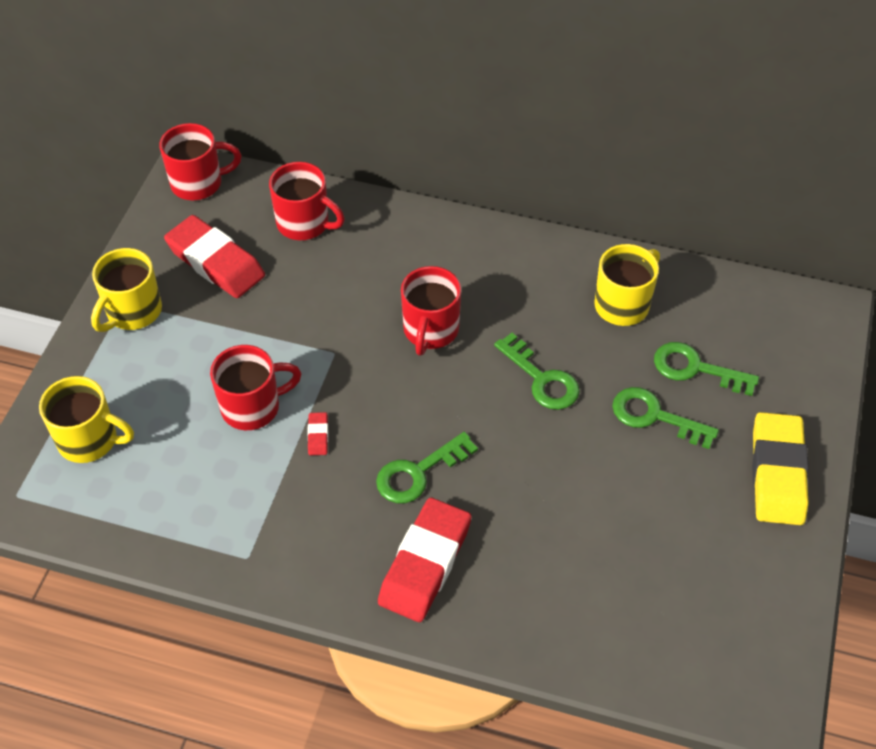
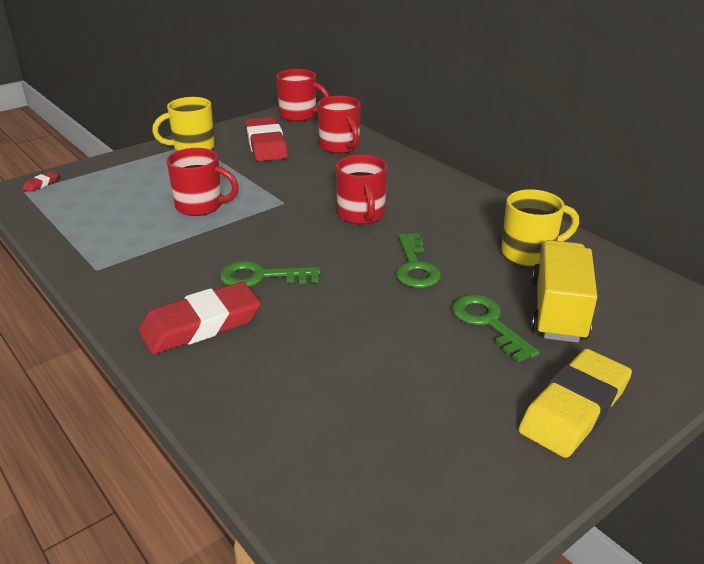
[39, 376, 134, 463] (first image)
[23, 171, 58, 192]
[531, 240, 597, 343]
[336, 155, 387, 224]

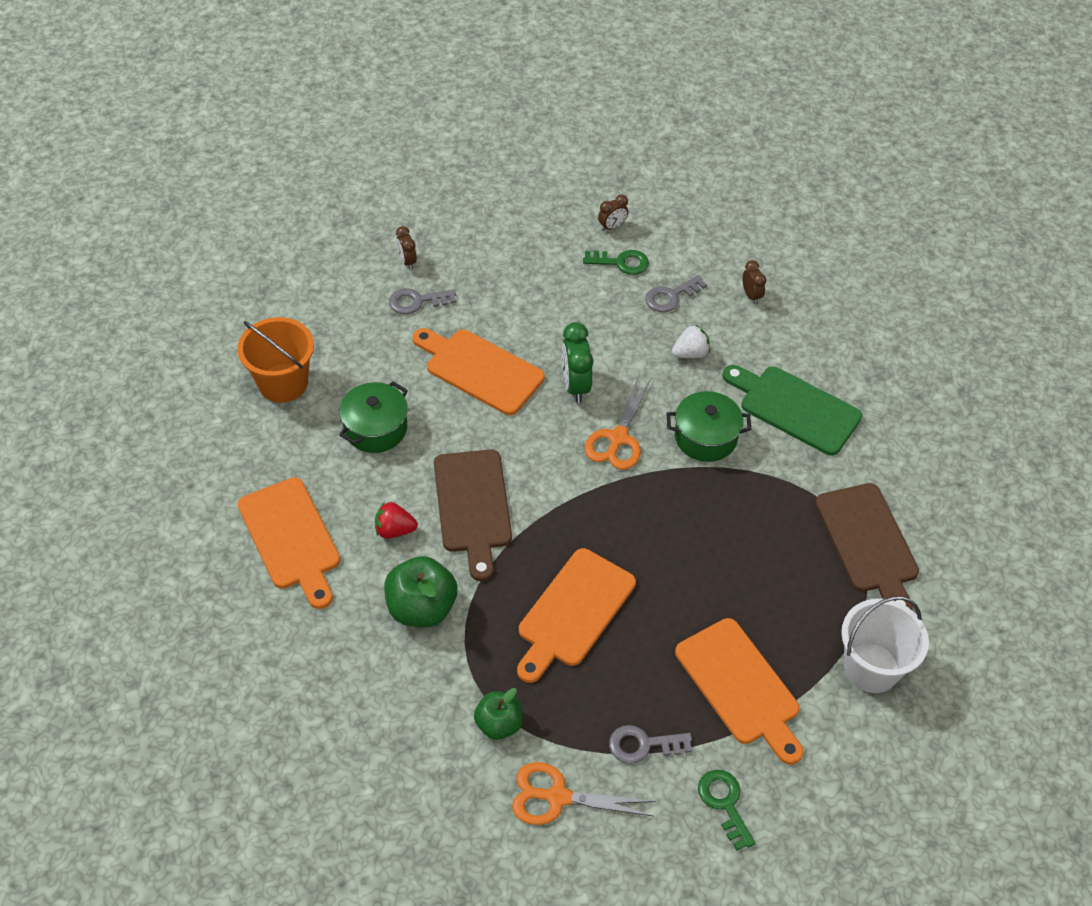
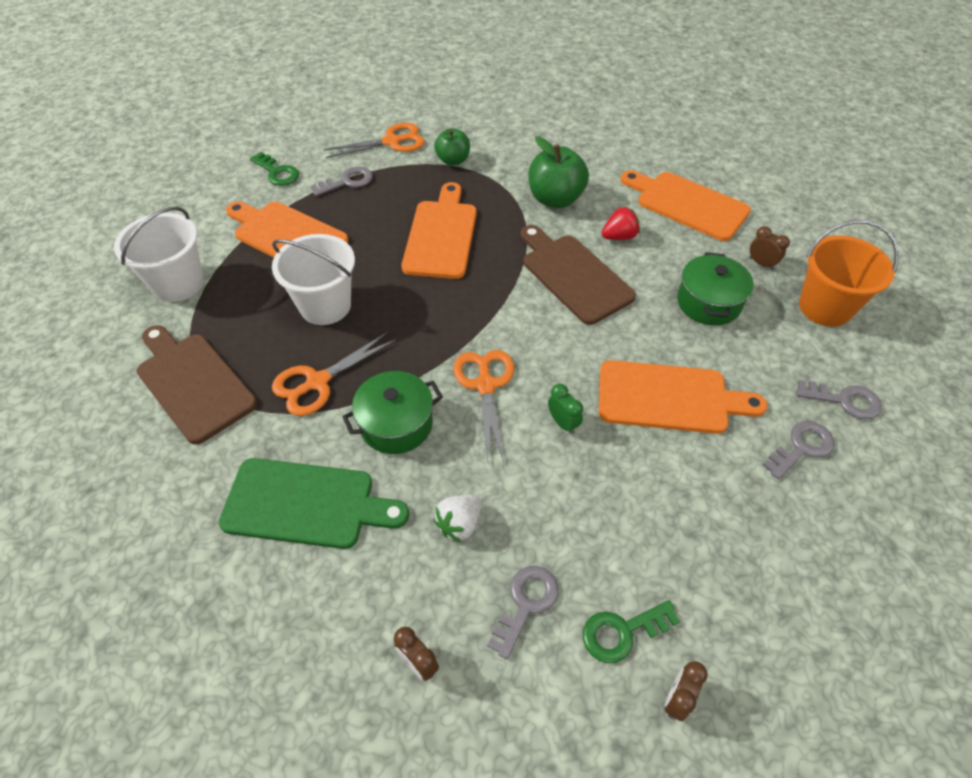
[272, 234, 355, 325]
[272, 332, 396, 416]
[796, 380, 882, 420]
[750, 226, 790, 270]
[548, 384, 583, 434]

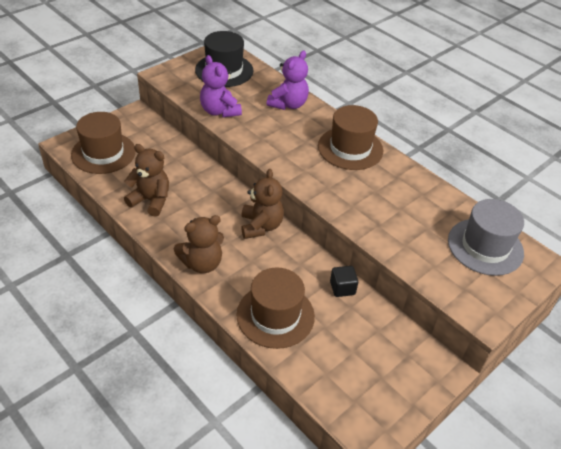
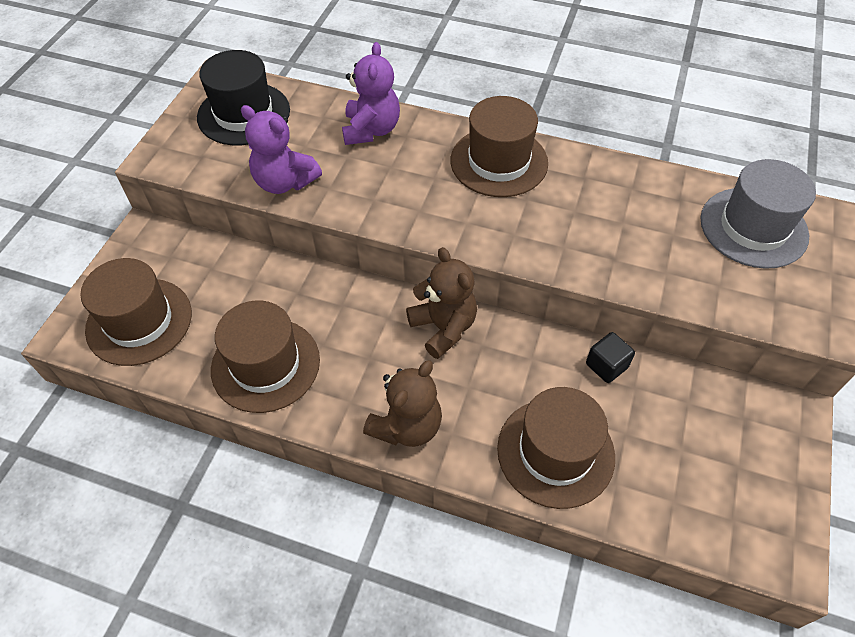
[211, 300, 320, 413]

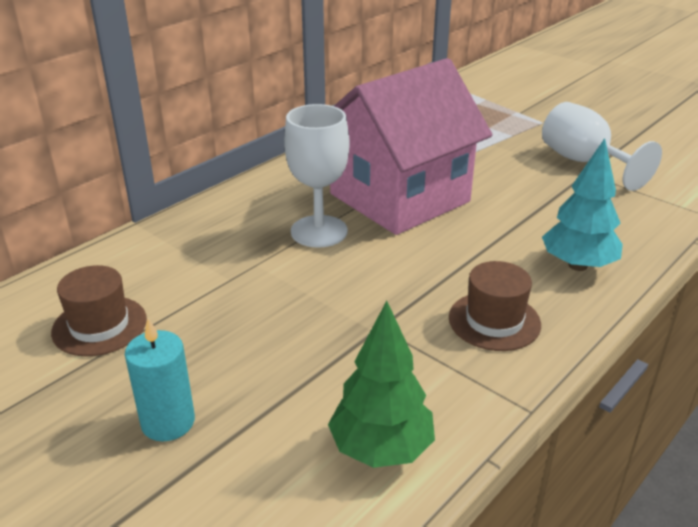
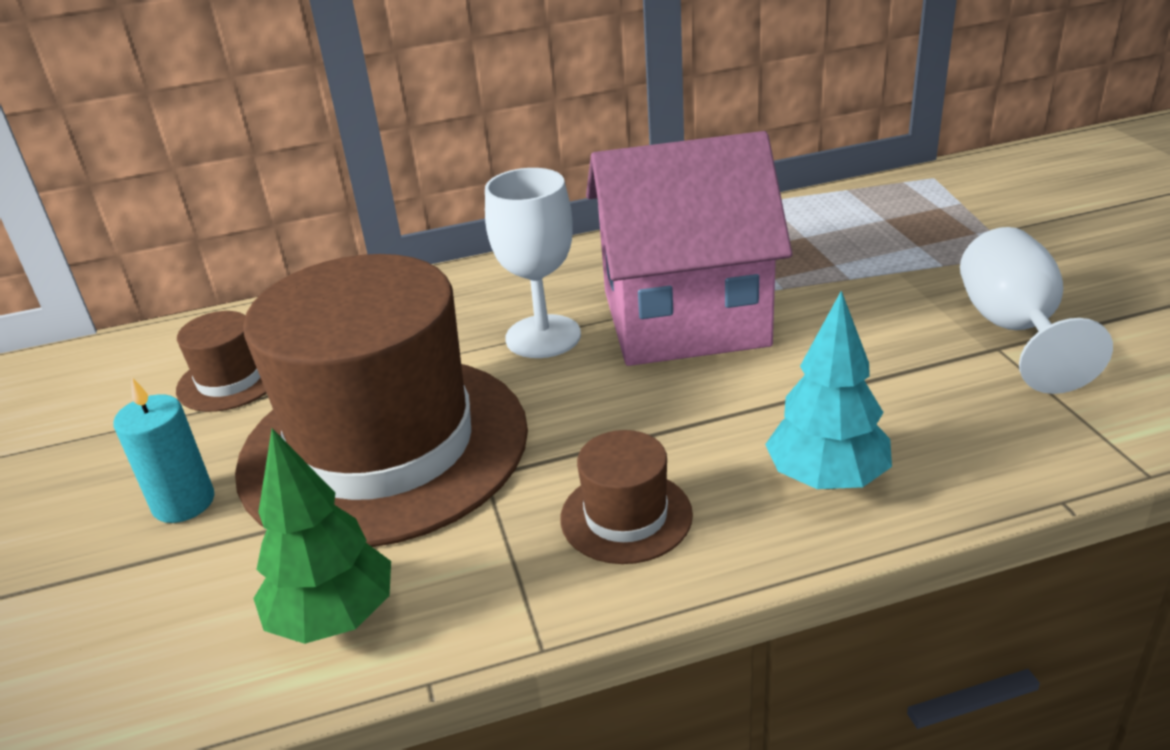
[235, 254, 528, 547]

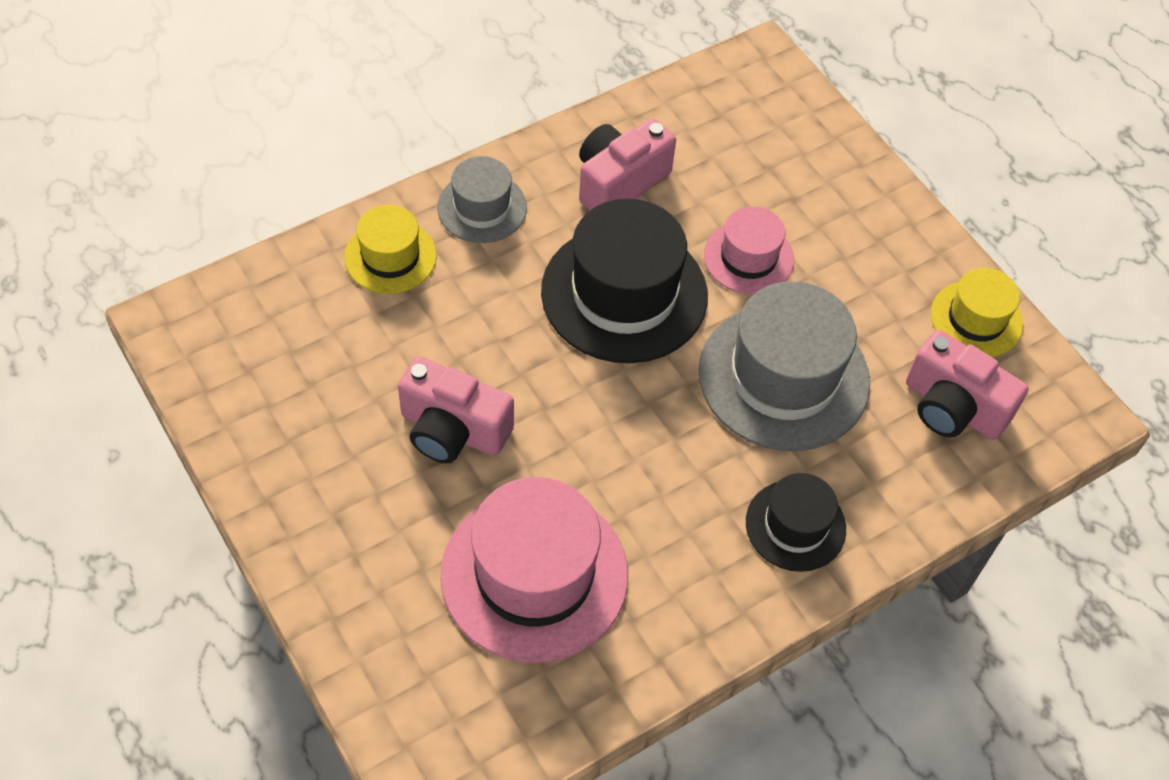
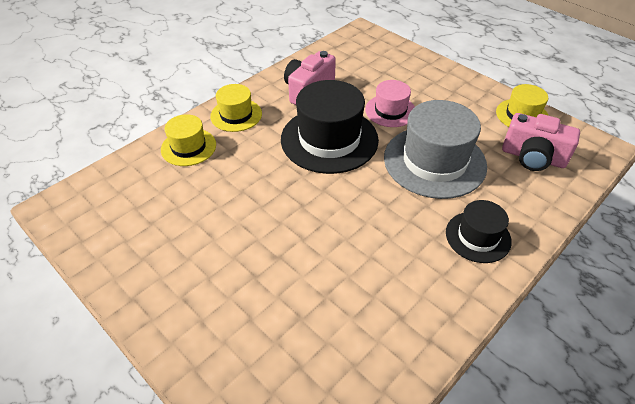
[398, 356, 514, 463] (first image)
[440, 477, 628, 663] (first image)
[210, 84, 262, 132]

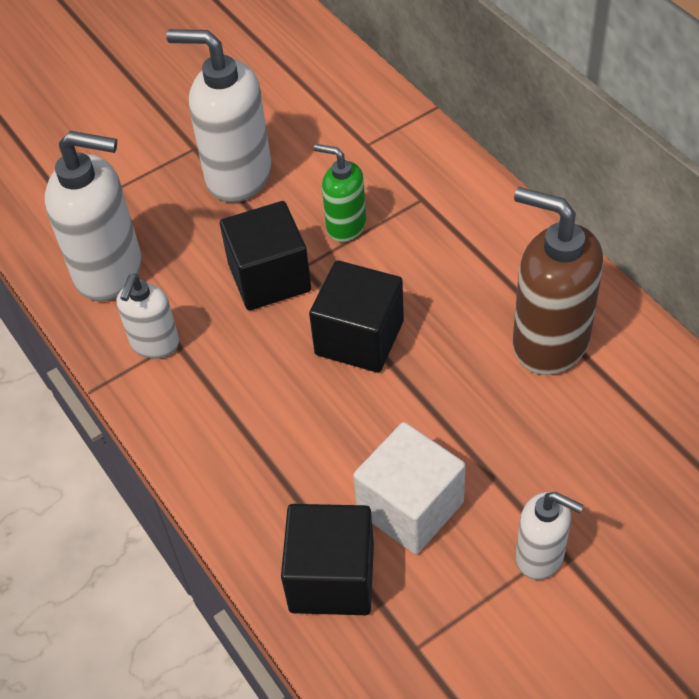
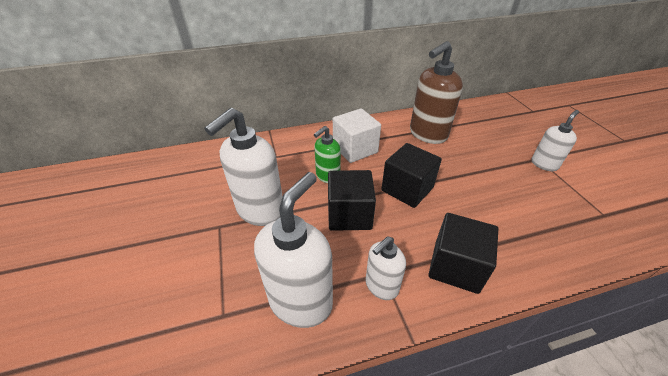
[428, 213, 498, 294]
[333, 109, 381, 163]
[366, 237, 406, 300]

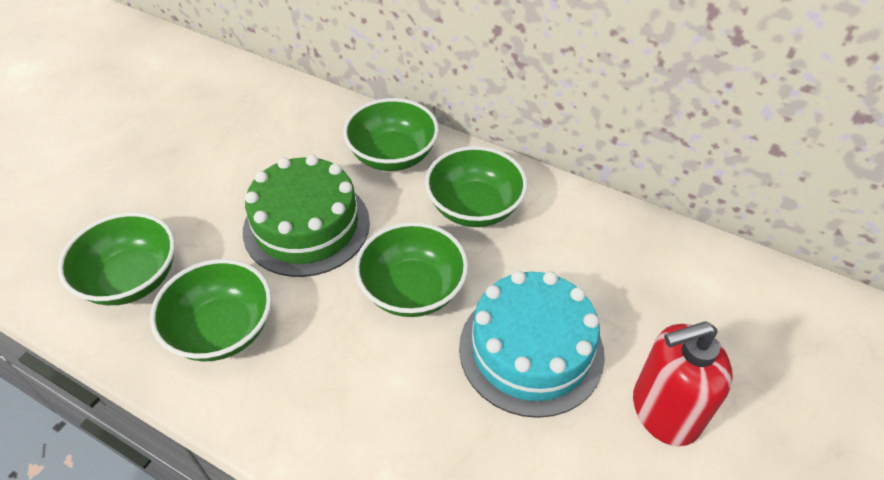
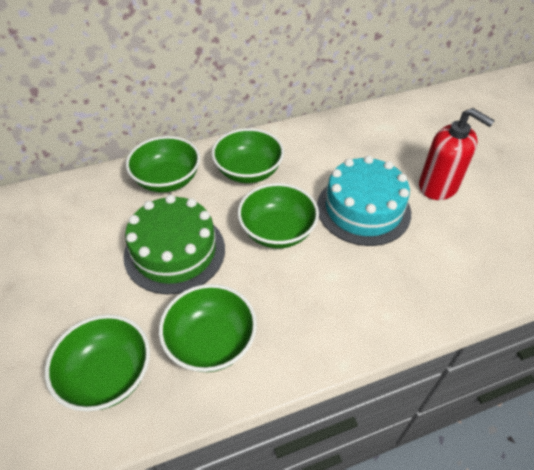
[419, 108, 495, 200]

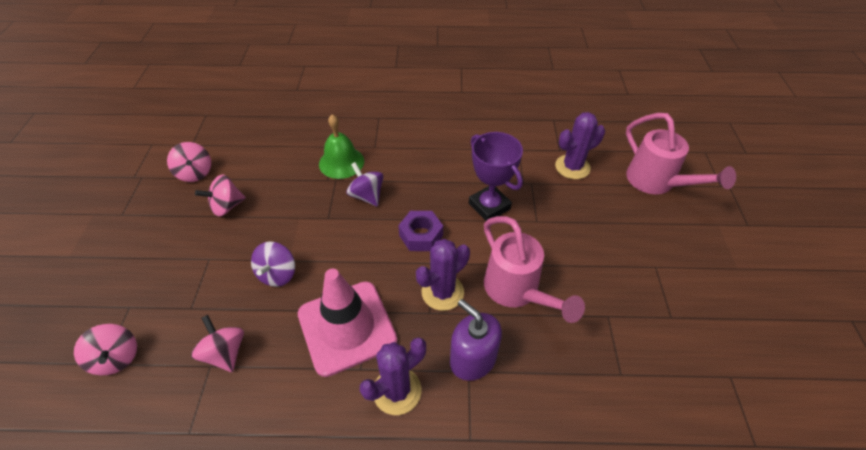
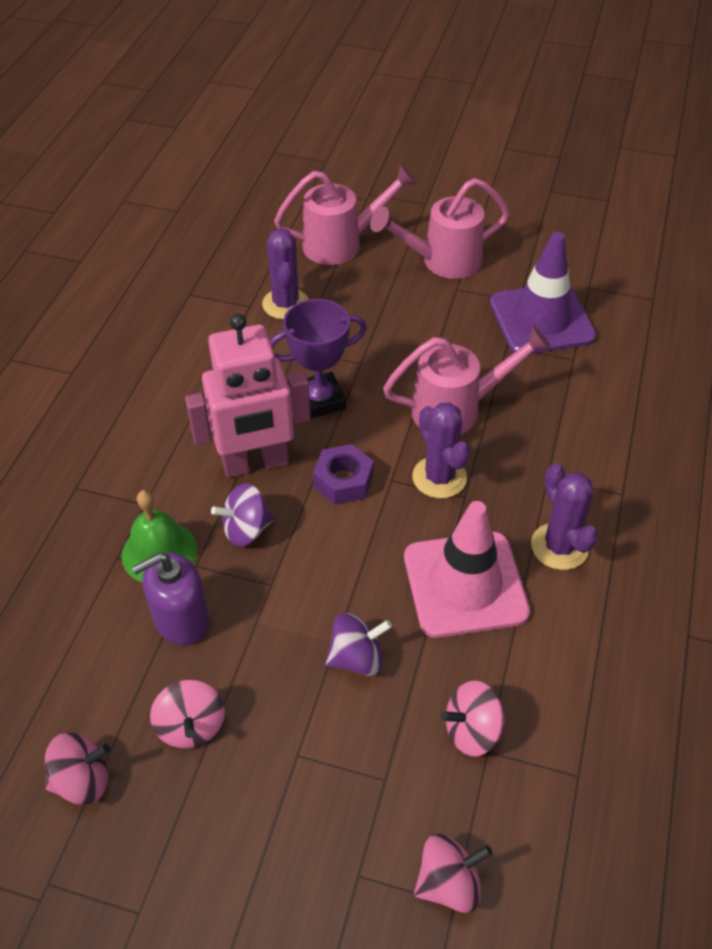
[185, 314, 310, 478]
[370, 178, 510, 279]
[490, 232, 596, 354]
[132, 553, 209, 645]
[325, 613, 392, 676]

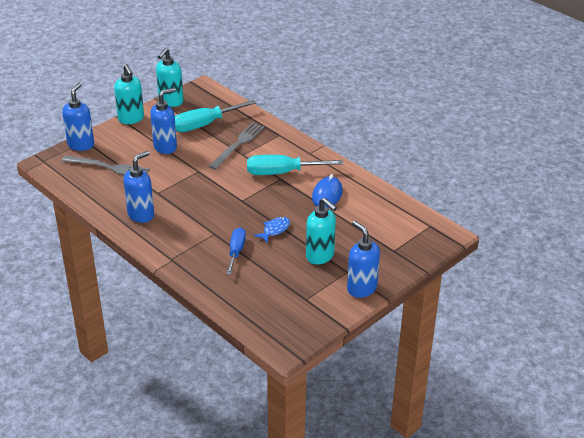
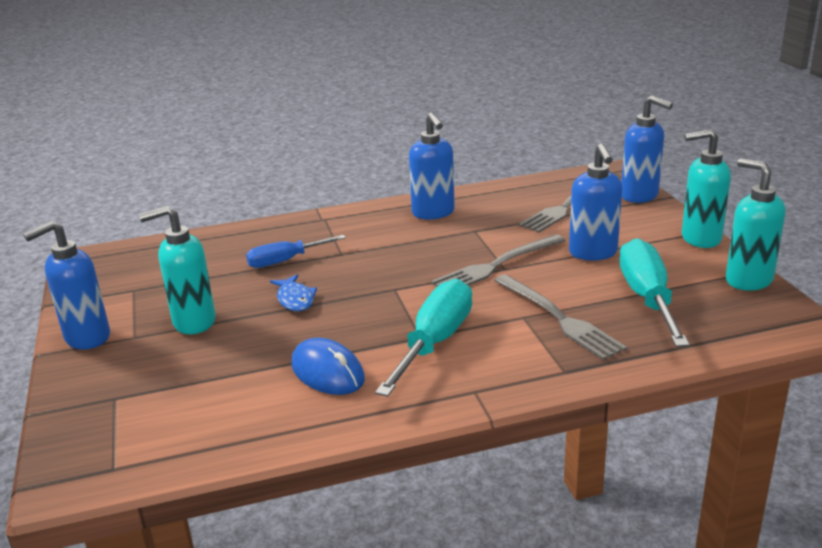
[431, 234, 565, 287]
[246, 235, 346, 268]
[23, 221, 110, 350]

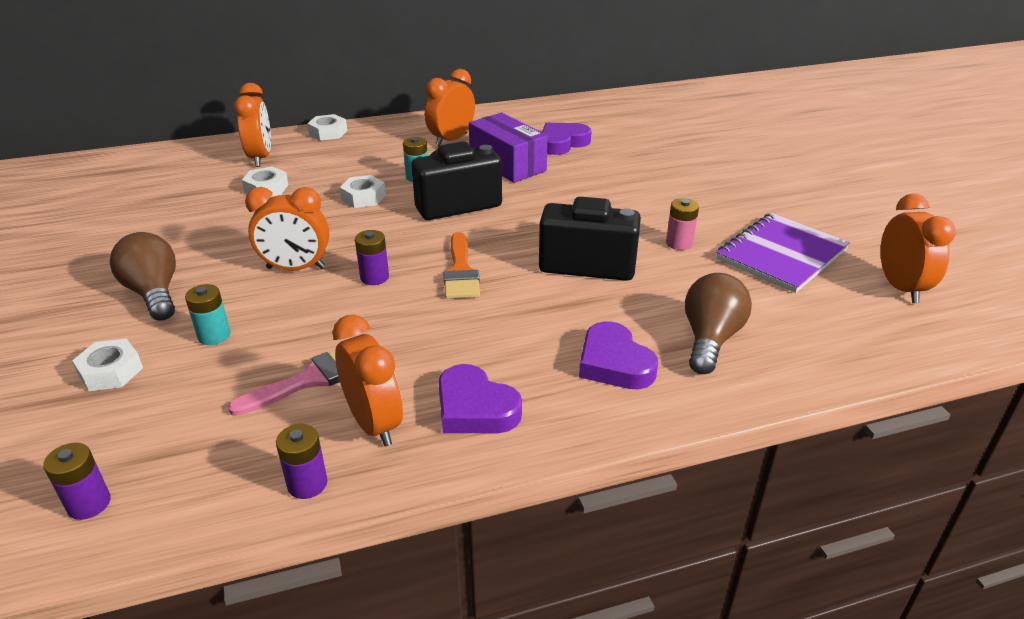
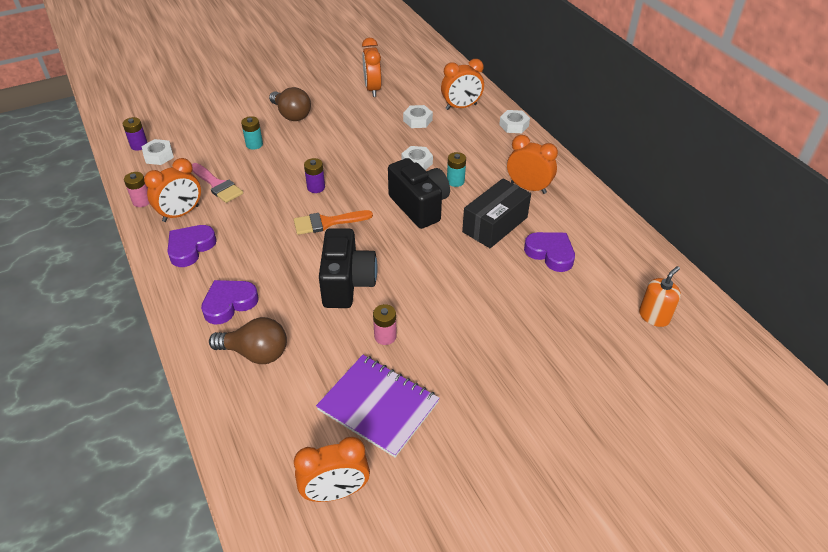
[639, 266, 681, 327]
[142, 139, 174, 165]
[362, 38, 382, 97]
[124, 172, 150, 207]
[462, 179, 531, 248]
[269, 87, 311, 121]

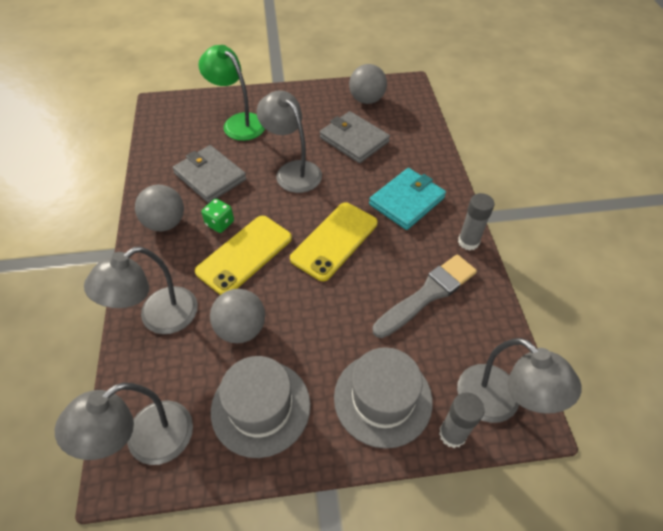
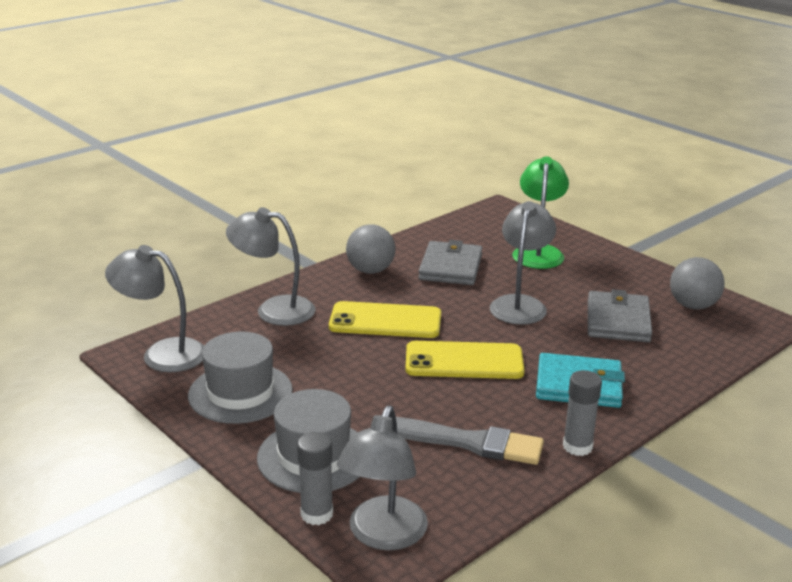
[201, 199, 234, 233] (first image)
[210, 289, 265, 343] (first image)

